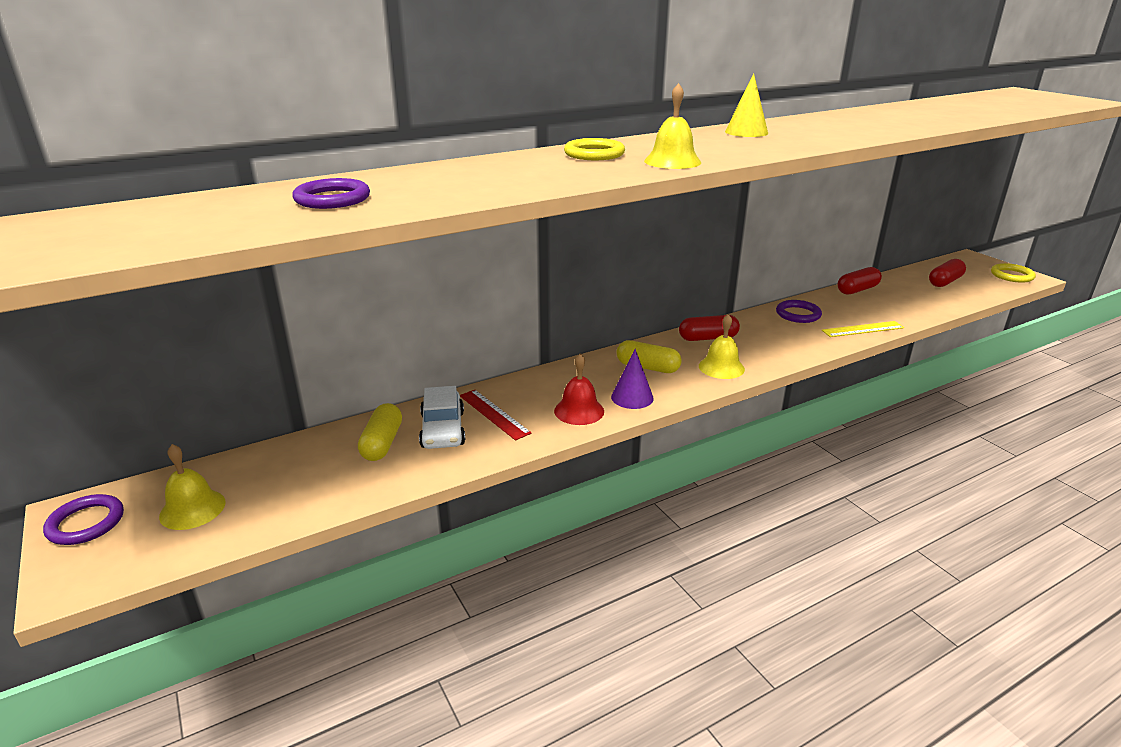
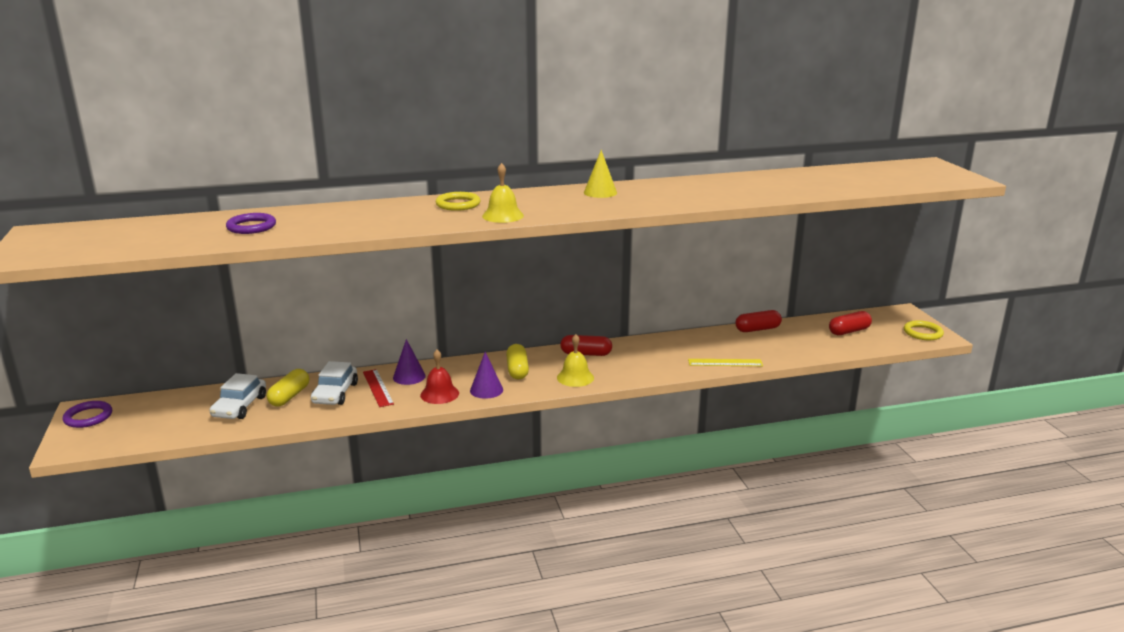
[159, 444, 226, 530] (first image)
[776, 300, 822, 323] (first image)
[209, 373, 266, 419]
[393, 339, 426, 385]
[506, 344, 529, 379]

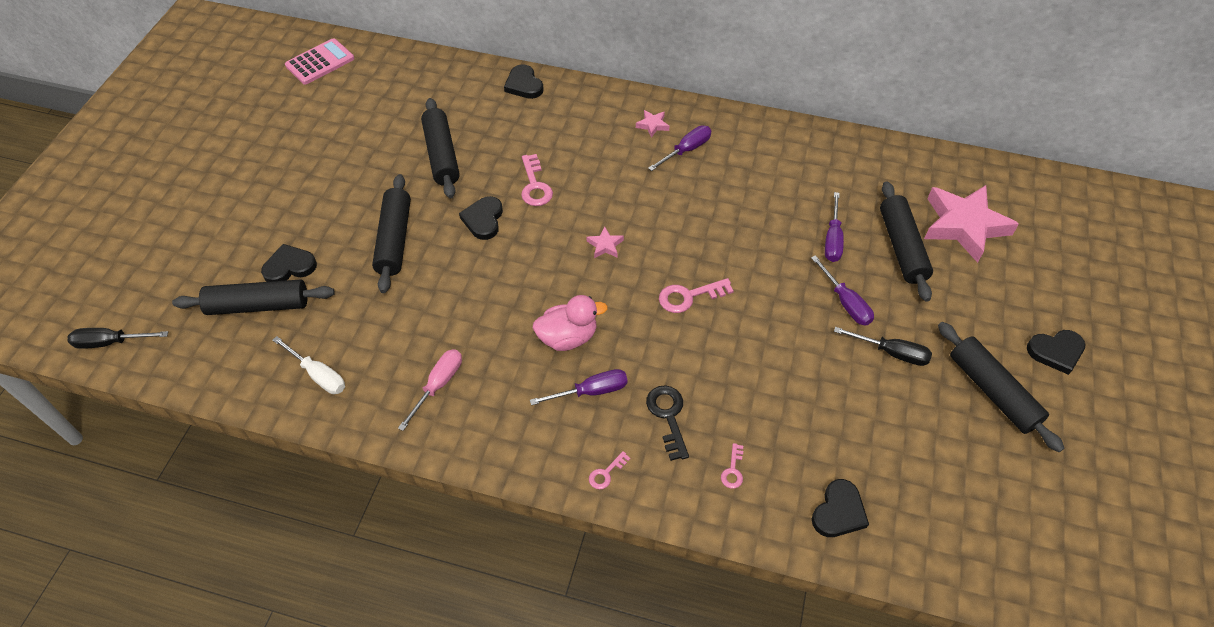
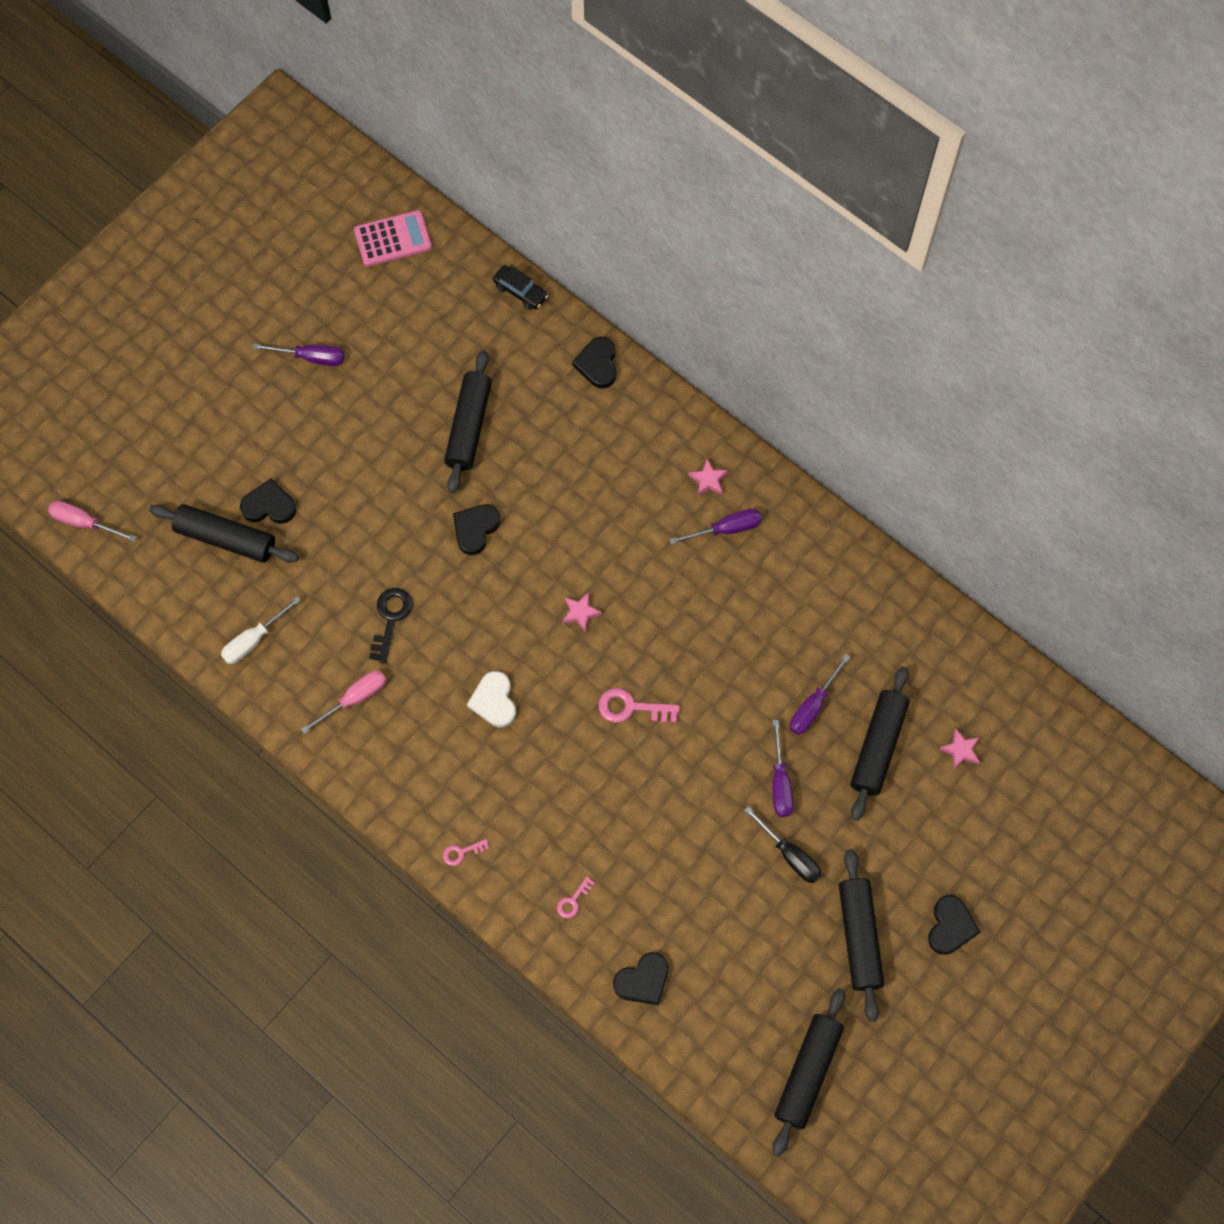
[521, 154, 553, 206] (first image)
[493, 265, 548, 310]
[773, 988, 845, 1156]
[253, 344, 344, 366]
[369, 588, 413, 663]
[467, 671, 516, 727]
[48, 501, 137, 542]
[221, 596, 301, 664]
[928, 895, 980, 955]
[939, 728, 980, 770]

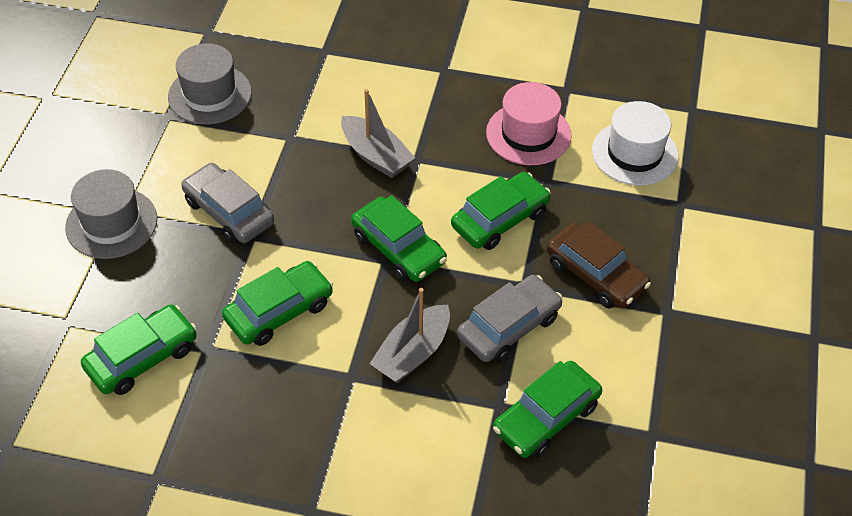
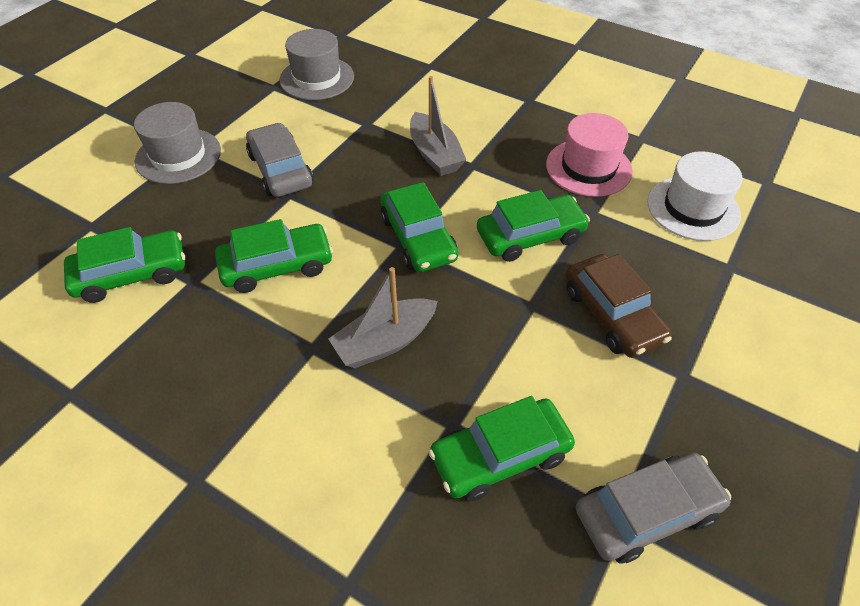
[576, 452, 731, 564]

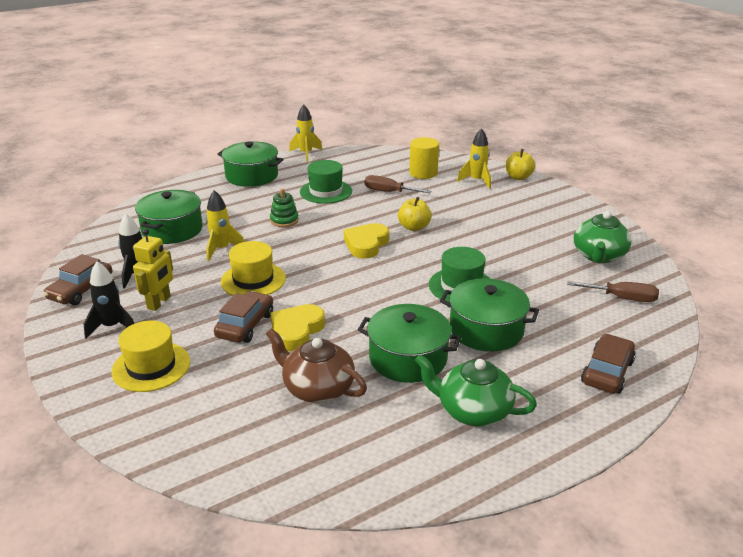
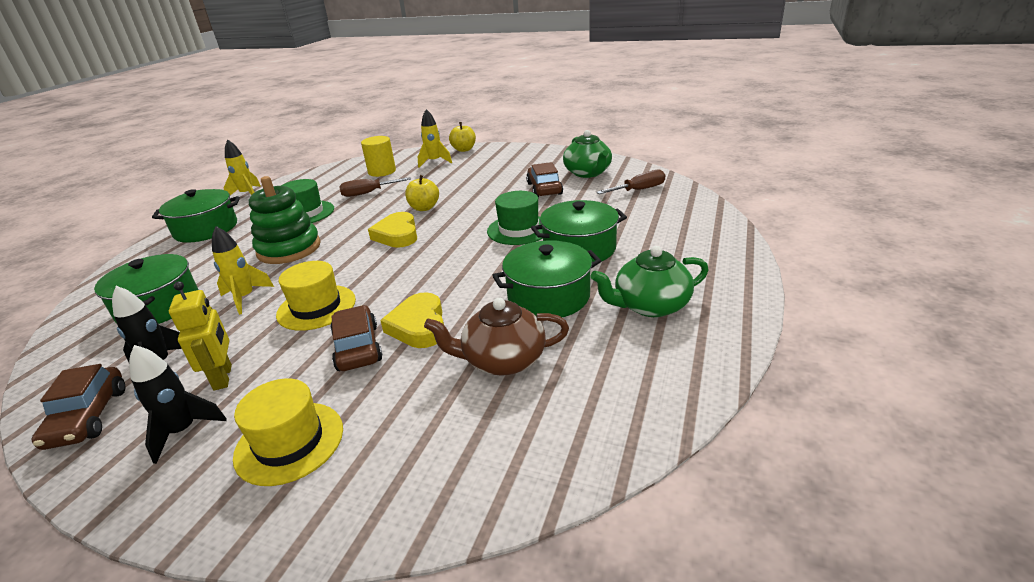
[526, 162, 563, 197]
[249, 176, 321, 264]

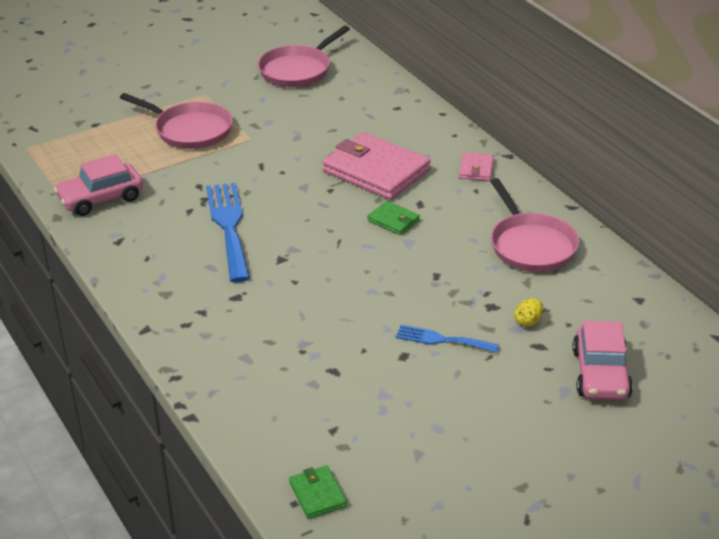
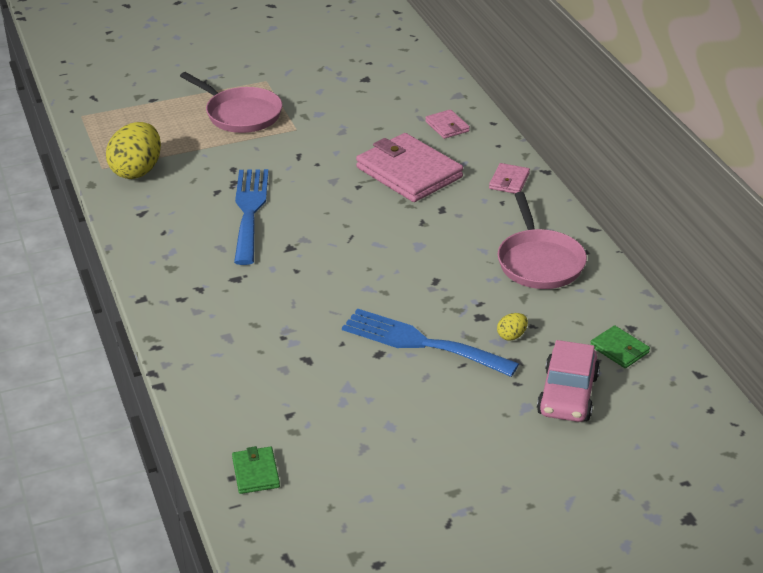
[258, 26, 350, 87] (first image)
[425, 109, 470, 139]
[590, 325, 650, 368]
[106, 122, 161, 179]
[342, 308, 519, 377]

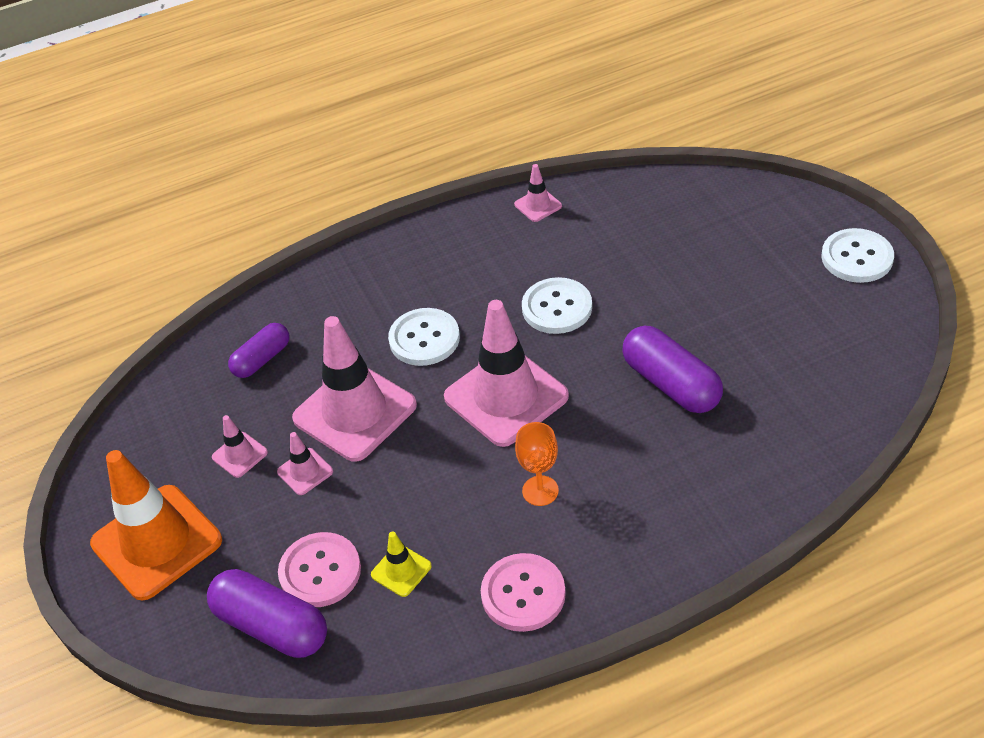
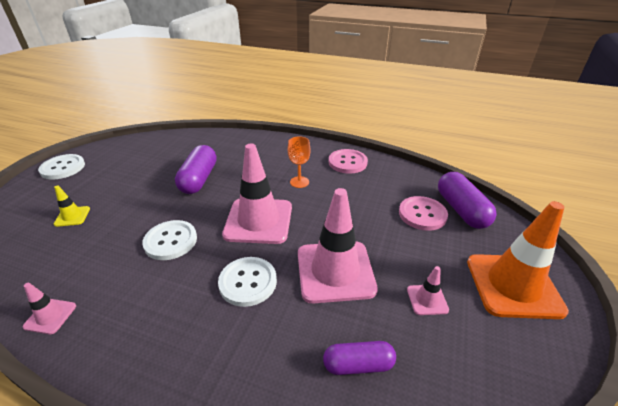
[277, 432, 333, 495] (first image)
[54, 185, 90, 227]

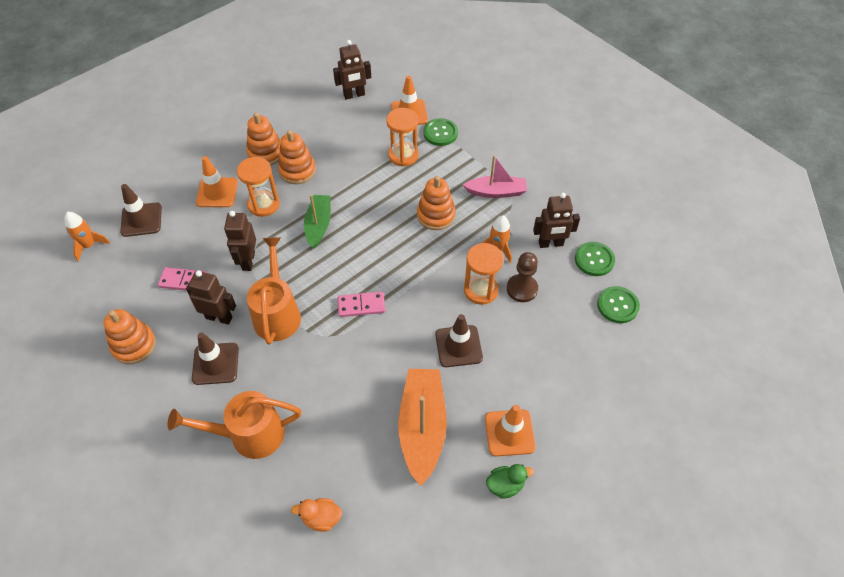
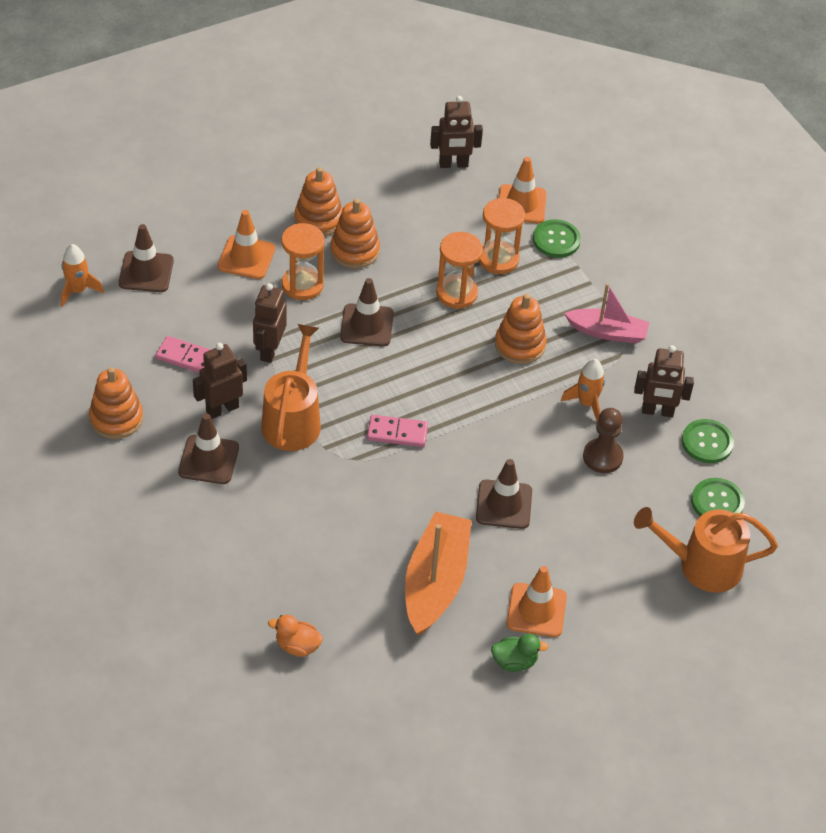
[634, 507, 778, 592]
[436, 232, 483, 309]
[340, 278, 394, 346]
[193, 343, 247, 419]

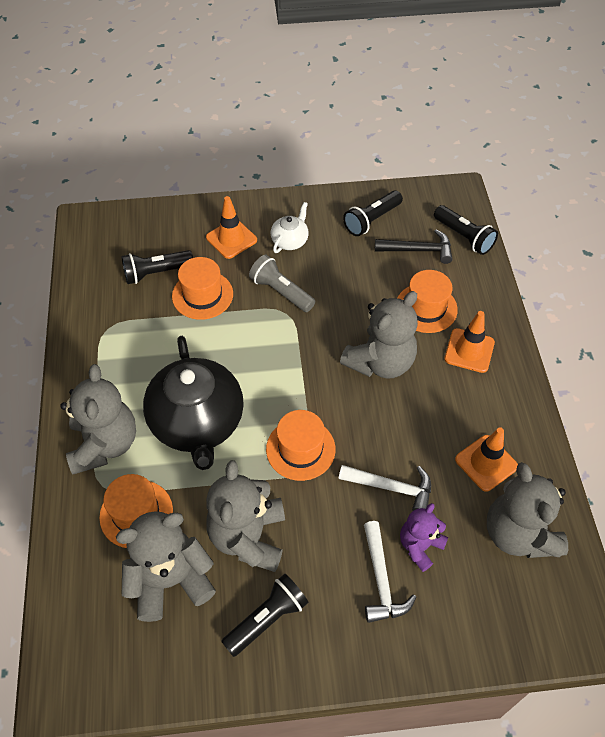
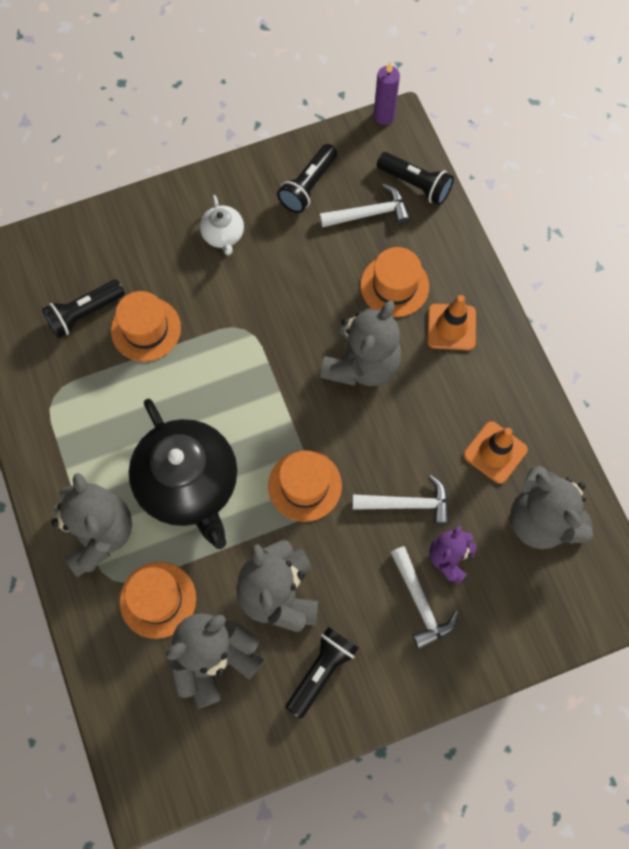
[206, 196, 257, 259] (first image)
[249, 255, 315, 312] (first image)
[374, 62, 400, 125]
[319, 184, 410, 228]
[200, 195, 244, 255]

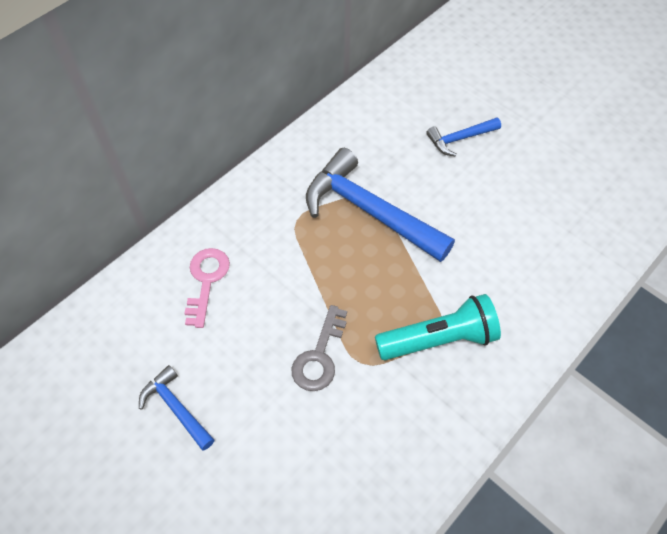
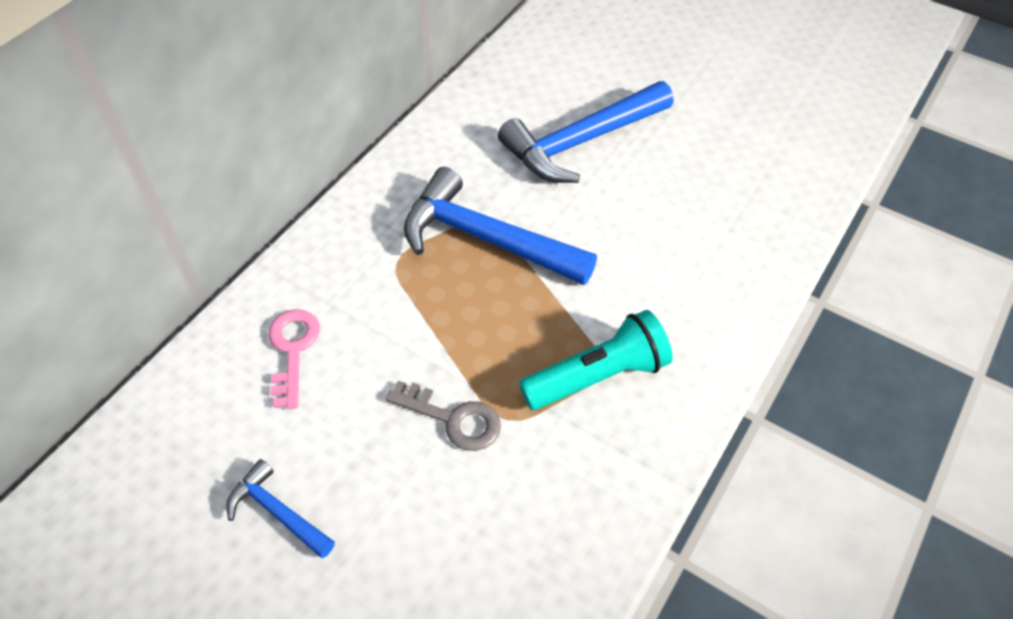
[386, 381, 501, 451]
[498, 81, 674, 183]

